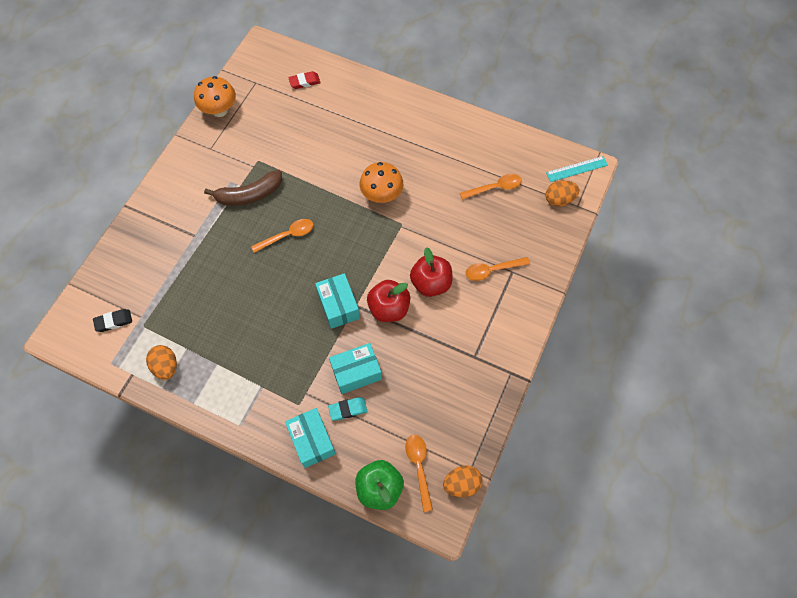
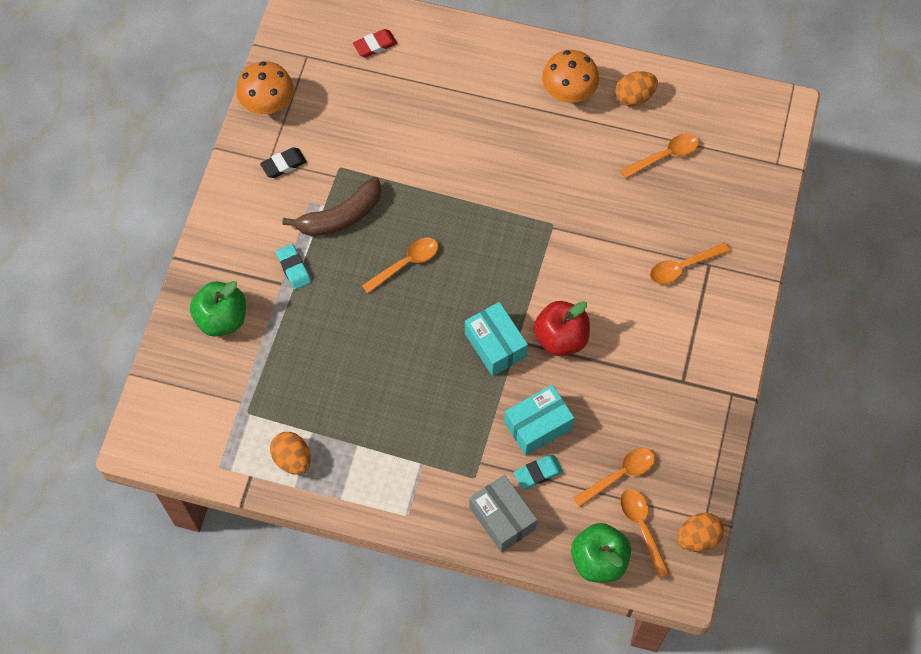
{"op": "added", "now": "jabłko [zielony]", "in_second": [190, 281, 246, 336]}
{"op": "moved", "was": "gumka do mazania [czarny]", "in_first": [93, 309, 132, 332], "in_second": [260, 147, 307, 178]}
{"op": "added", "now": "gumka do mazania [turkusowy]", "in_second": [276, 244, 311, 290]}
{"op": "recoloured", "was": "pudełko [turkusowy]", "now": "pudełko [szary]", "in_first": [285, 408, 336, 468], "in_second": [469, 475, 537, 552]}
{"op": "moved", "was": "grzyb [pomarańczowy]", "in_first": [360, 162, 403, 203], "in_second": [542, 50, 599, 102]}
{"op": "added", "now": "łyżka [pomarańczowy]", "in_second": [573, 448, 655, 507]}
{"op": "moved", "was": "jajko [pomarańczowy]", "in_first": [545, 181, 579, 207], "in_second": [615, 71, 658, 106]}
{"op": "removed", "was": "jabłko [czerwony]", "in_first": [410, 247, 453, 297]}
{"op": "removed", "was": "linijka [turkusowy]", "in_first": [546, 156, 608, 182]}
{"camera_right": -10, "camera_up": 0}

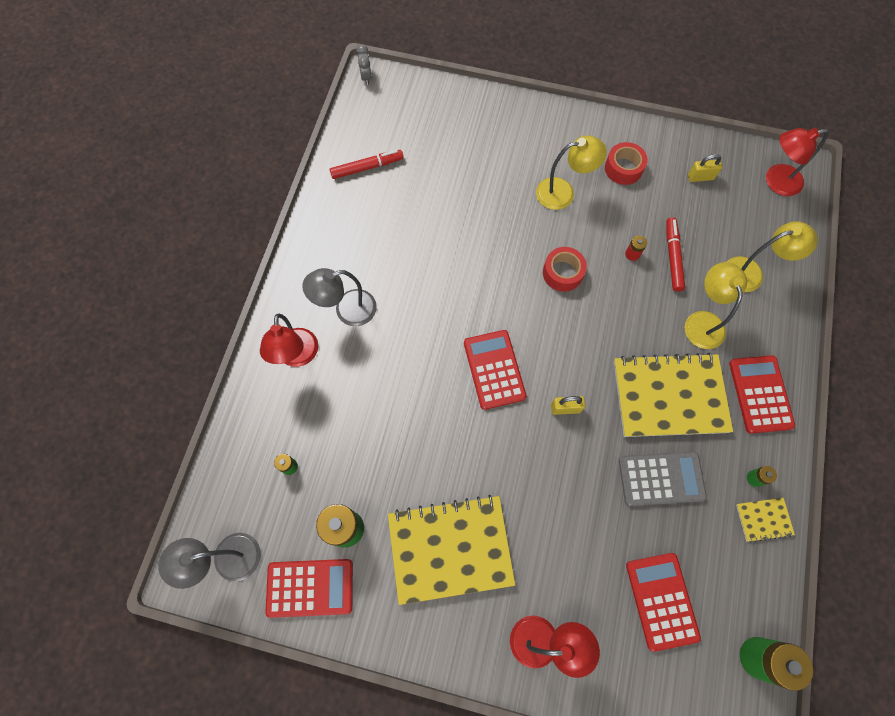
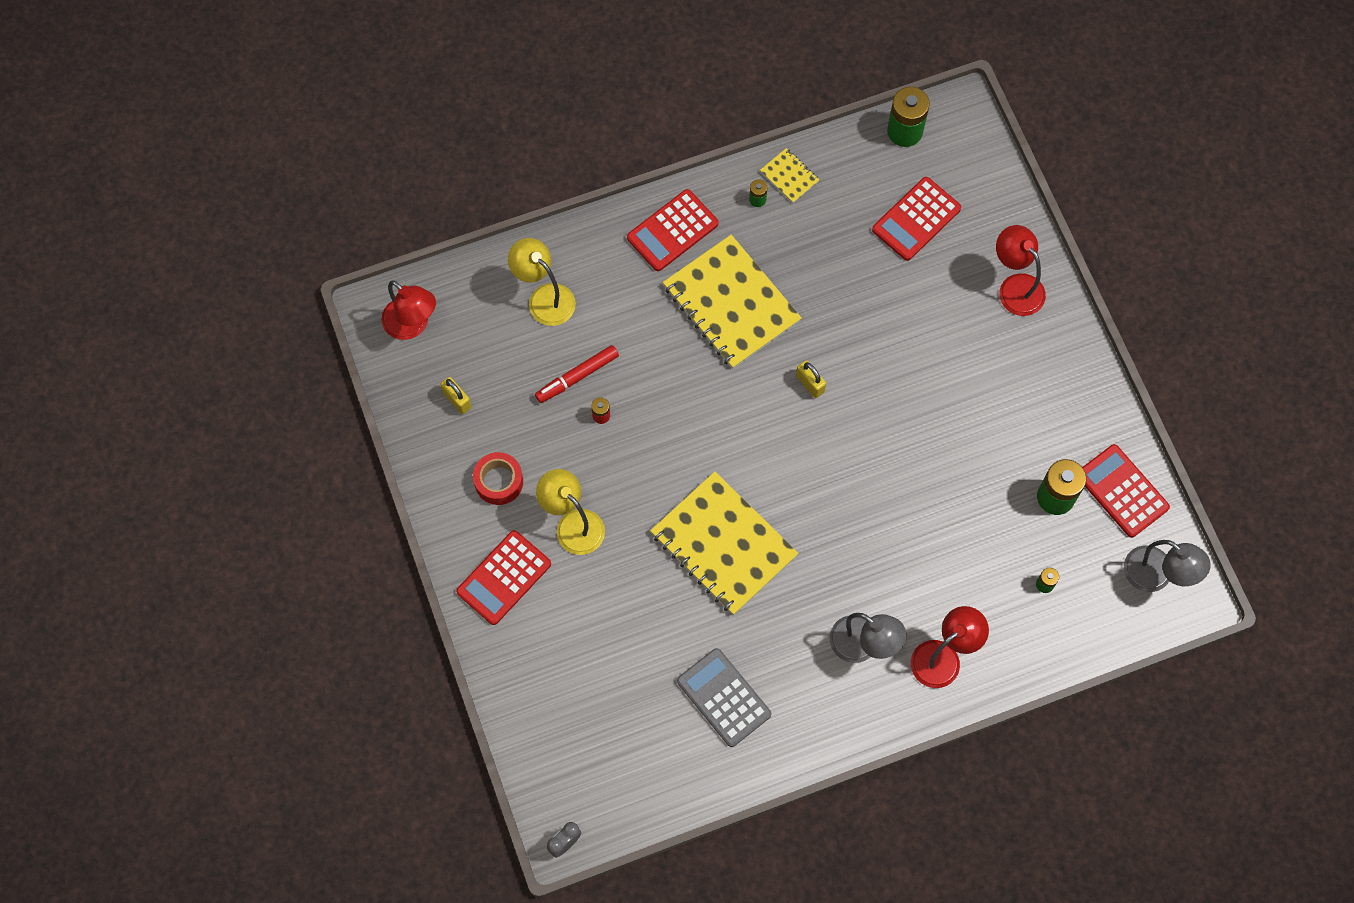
{"op": "moved", "was": "kalkulator [czerwony]", "in_first": [464, 330, 527, 410], "in_second": [456, 530, 551, 625]}
{"op": "moved", "was": "zeszyt [żółty]", "in_first": [388, 495, 515, 605], "in_second": [650, 472, 799, 615]}
{"op": "moved", "was": "kalkulator [szary]", "in_first": [619, 451, 707, 506], "in_second": [677, 648, 771, 747]}
{"op": "removed", "was": "flamaster [czerwony]", "in_first": [330, 150, 404, 179]}
{"op": "removed", "was": "taśma klejąca [czerwony]", "in_first": [543, 247, 587, 292]}
{"op": "removed", "was": "lampka [żółty]", "in_first": [685, 262, 747, 349]}
{"camera_right": -125, "camera_up": 0}

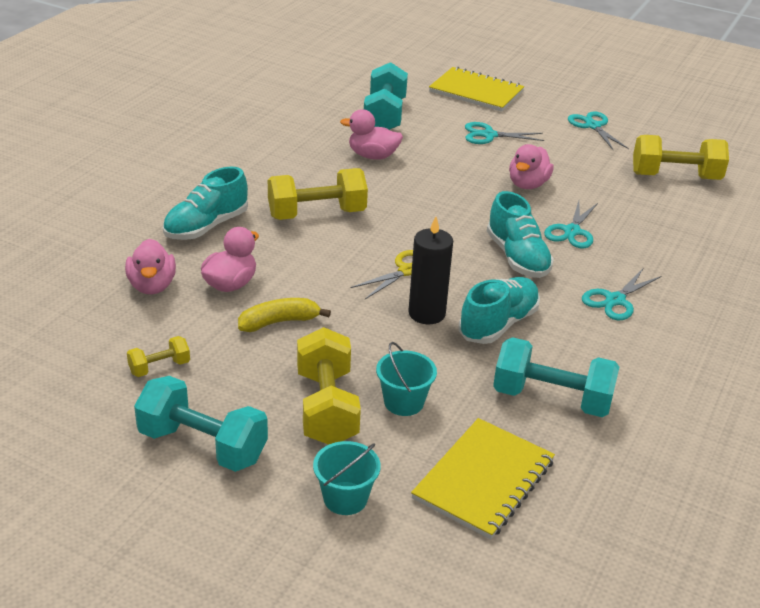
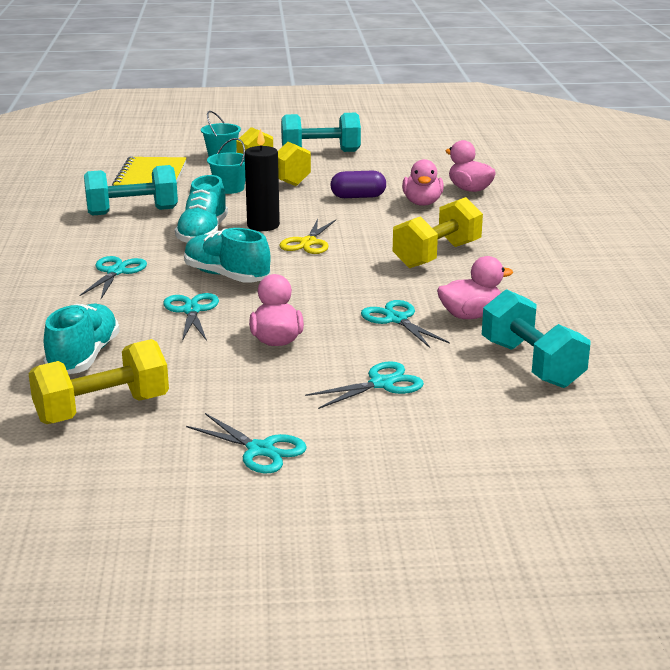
{"op": "moved", "was": "but [turkusowy]", "in_first": [163, 167, 248, 240], "in_second": [43, 304, 120, 374]}
{"op": "replaced", "was": "banan [żółty]", "now": "kapsułka [fioletowy]", "in_first": [238, 298, 331, 332], "in_second": [330, 171, 386, 198]}
{"op": "added", "now": "nożyczki [turkusowy]", "in_second": [361, 300, 450, 348]}
{"op": "removed", "was": "hantel [żółty]", "in_first": [127, 336, 190, 377]}
{"op": "removed", "was": "zeszyt [żółty]", "in_first": [429, 67, 525, 112]}
{"camera_right": 150, "camera_up": -10}

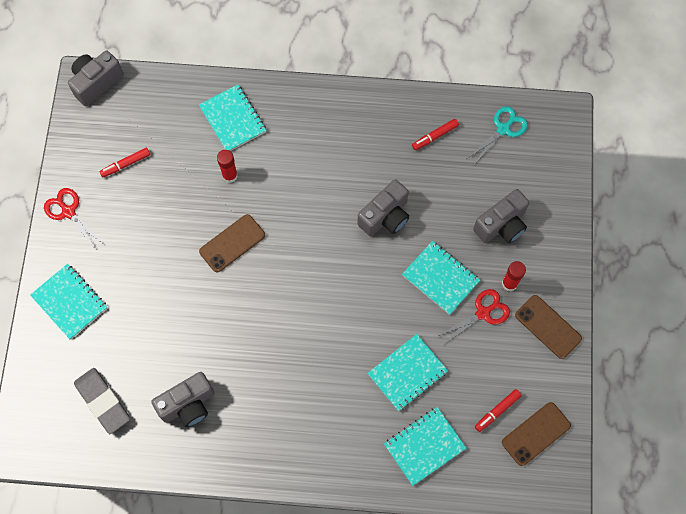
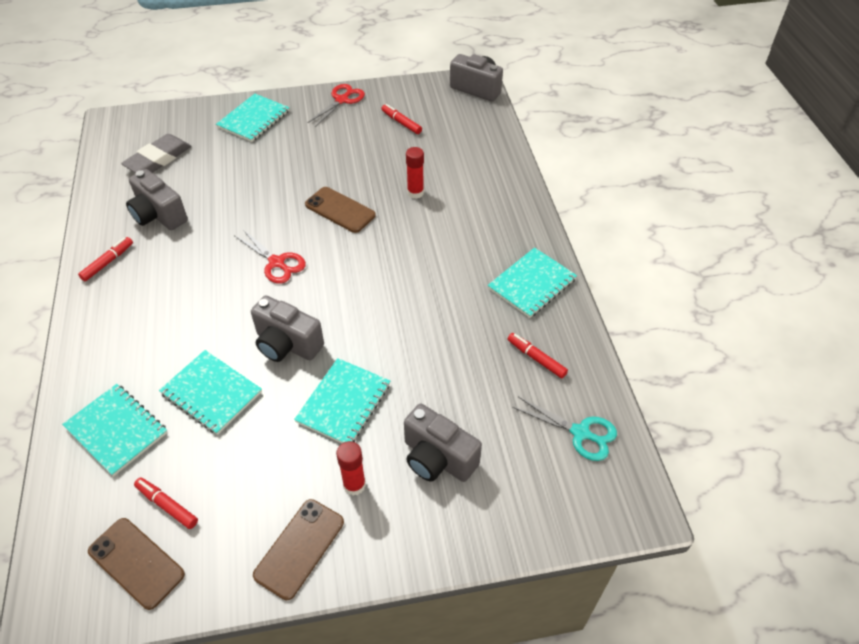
{"op": "added", "now": "flamaster [czerwony]", "in_second": [78, 237, 133, 281]}
{"op": "moved", "was": "nożyczki [czerwony]", "in_first": [436, 289, 510, 345], "in_second": [235, 230, 306, 284]}
{"op": "moved", "was": "aparat fotograficzny [szary]", "in_first": [357, 179, 409, 236], "in_second": [251, 295, 324, 362]}
{"op": "moved", "was": "zeszyt [turkusowy]", "in_first": [199, 85, 267, 151], "in_second": [488, 247, 577, 318]}
{"camera_right": 75, "camera_up": -20}

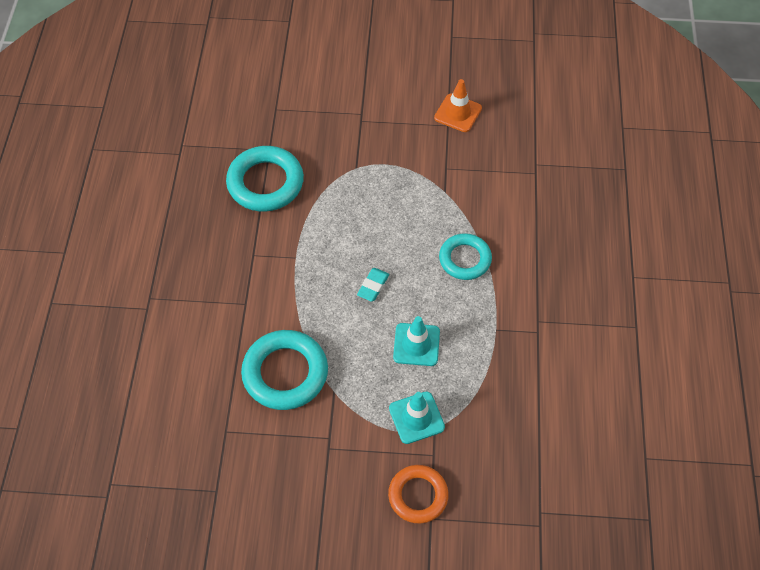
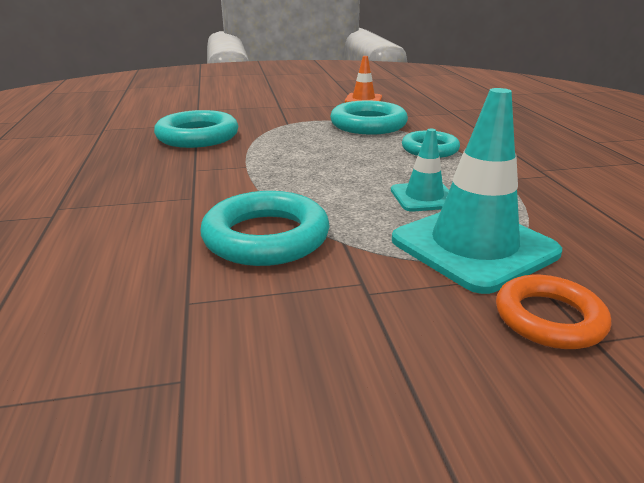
{"op": "added", "now": "pierścień [turkusowy]", "in_second": [330, 100, 408, 135]}
{"op": "resized", "was": "pachołek [turkusowy]", "in_first": [389, 391, 445, 444], "in_second": [392, 88, 562, 294], "ratio": 1.85}
{"op": "removed", "was": "gumka do mazania [turkusowy]", "in_first": [357, 268, 389, 302]}
{"camera_right": -15, "camera_up": -30}

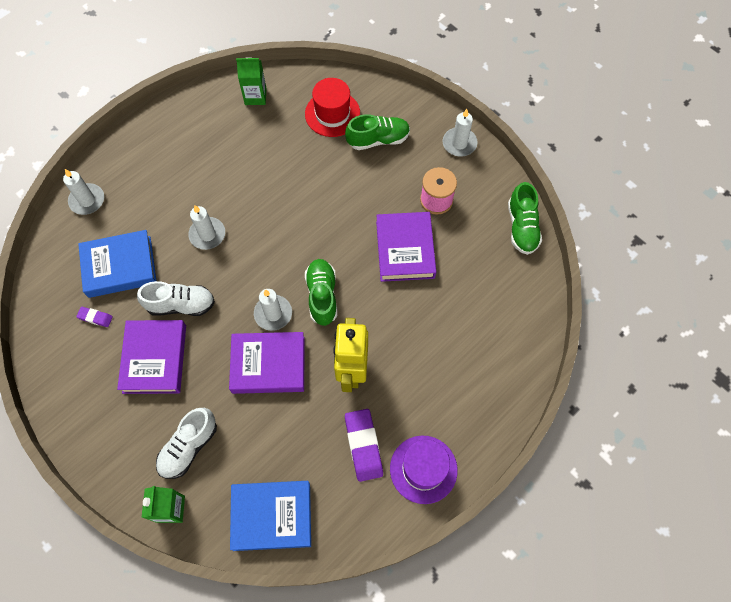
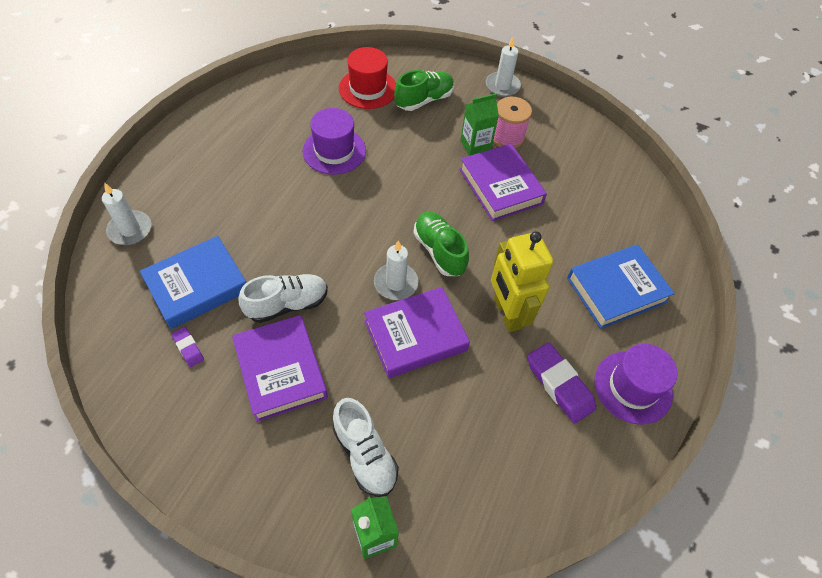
{"op": "turned", "was": "gumka do mazania [fioletowy]", "in_first": [76, 307, 113, 327], "in_second": [171, 327, 204, 367], "clockwise": 60}
{"op": "added", "now": "kapelusz [fioletowy]", "in_second": [303, 108, 366, 175]}
{"op": "turned", "was": "but [biały]", "in_first": [156, 408, 217, 479], "in_second": [333, 398, 399, 497], "clockwise": -45}
{"op": "moved", "was": "karton mleka [zielony]", "in_first": [236, 57, 266, 105], "in_second": [460, 93, 499, 156]}
{"op": "moved", "was": "książka [niebieski]", "in_first": [230, 481, 311, 551], "in_second": [567, 244, 675, 329]}
{"op": "removed", "was": "świeca [biały]", "in_first": [188, 205, 225, 250]}
{"op": "removed", "was": "but [zielony]", "in_first": [508, 182, 542, 255]}
{"camera_right": -25, "camera_up": -10}

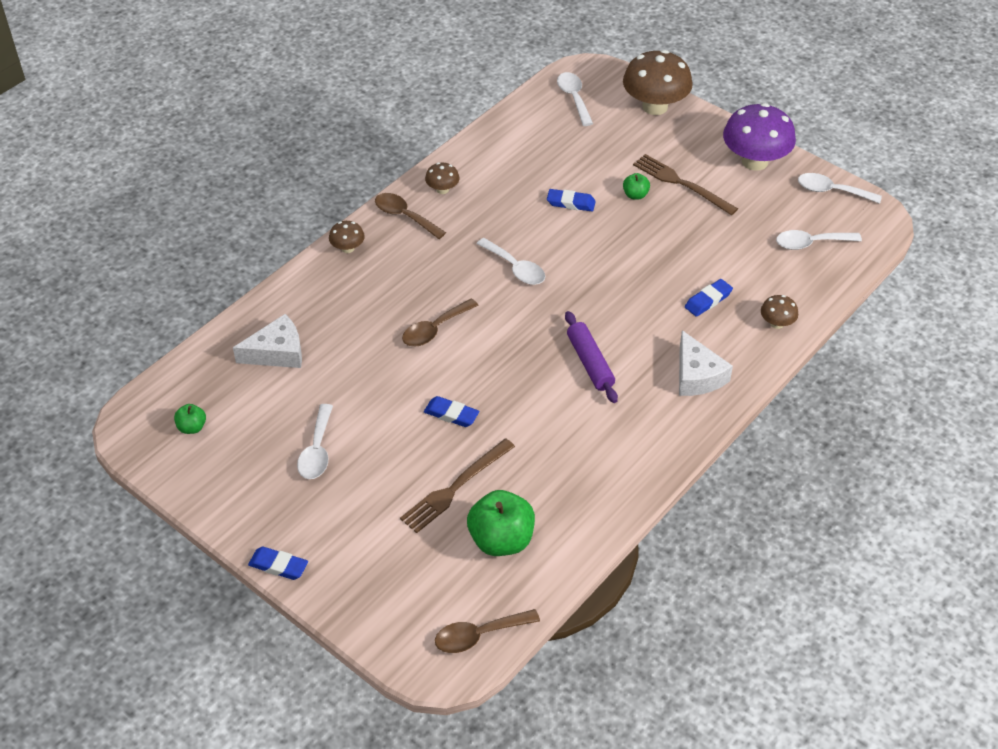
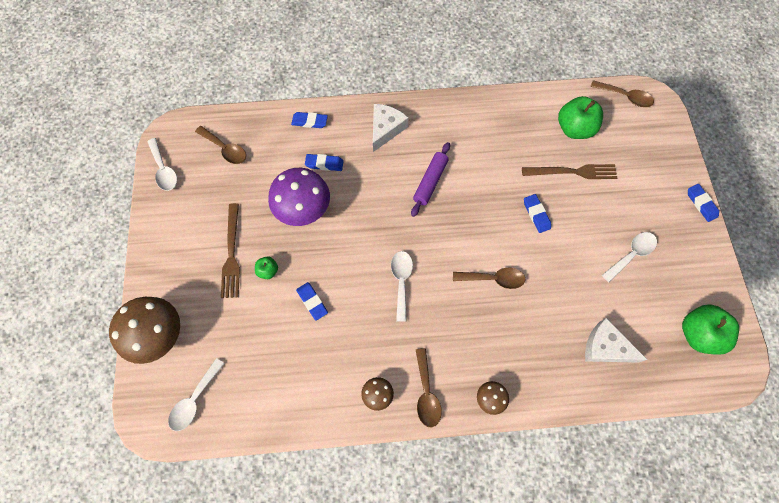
{"op": "recoloured", "was": "łyżka [biały]", "now": "łyżka [brązowy]", "in_first": [776, 230, 862, 250], "in_second": [195, 126, 246, 164]}
{"op": "moved", "was": "grzyb [fioletowy]", "in_first": [723, 103, 796, 171], "in_second": [268, 168, 330, 226]}
{"op": "replaced", "was": "grzyb [brązowy]", "now": "gumka do mazania [niebieski]", "in_first": [761, 295, 798, 329], "in_second": [291, 112, 328, 128]}
{"op": "resized", "was": "jabłko [zielony]", "in_first": [174, 404, 206, 434], "in_second": [682, 304, 739, 355], "ratio": 2.03}
{"camera_right": -135, "camera_up": 20}

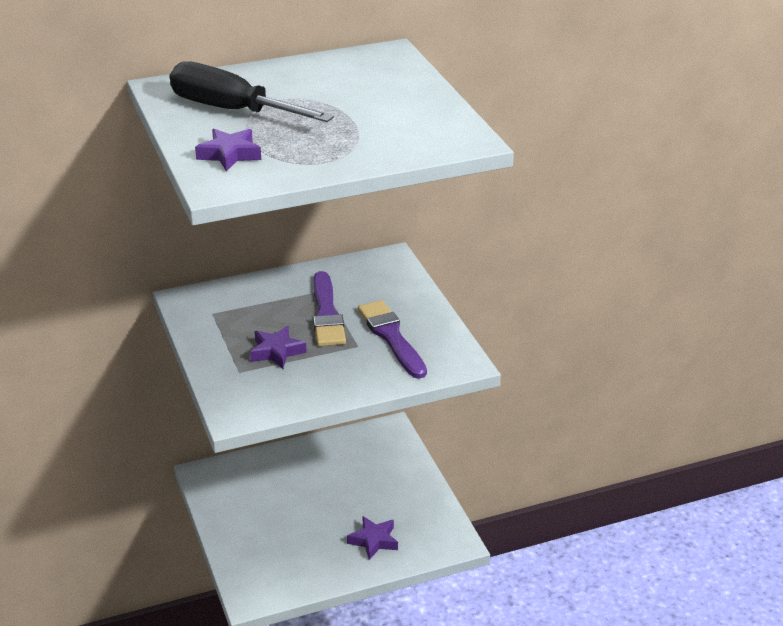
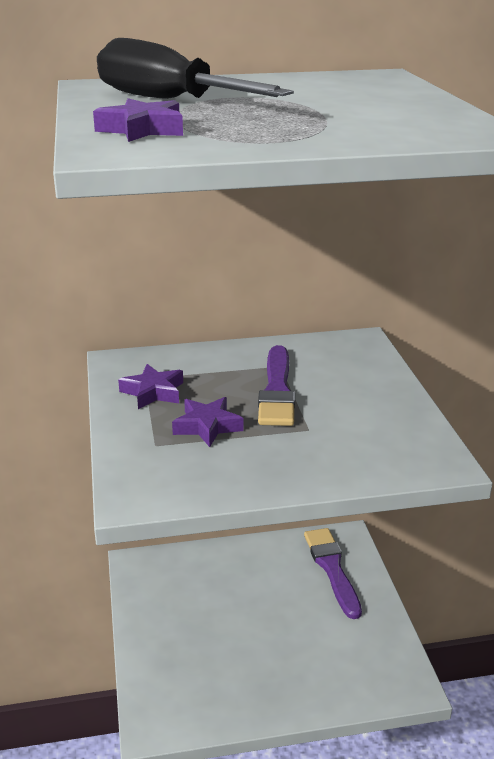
{"op": "moved", "was": "gwiazda [fioletowy]", "in_first": [347, 516, 398, 560], "in_second": [118, 364, 183, 409]}
{"op": "moved", "was": "pędzel [fioletowy]", "in_first": [358, 300, 427, 379], "in_second": [304, 528, 362, 619]}
{"camera_right": 10, "camera_up": -5}

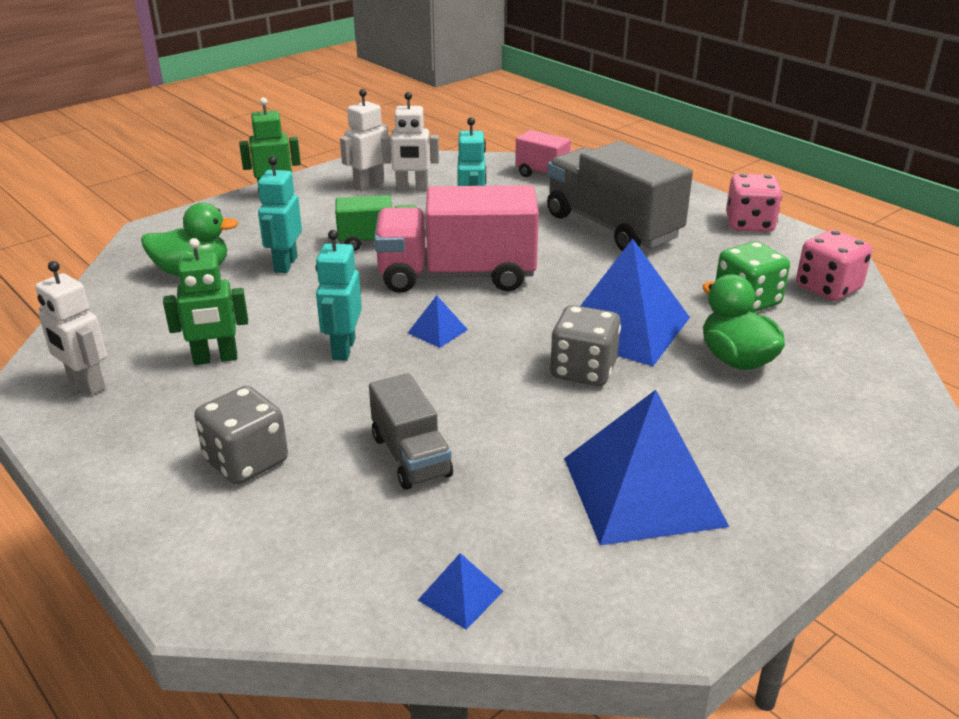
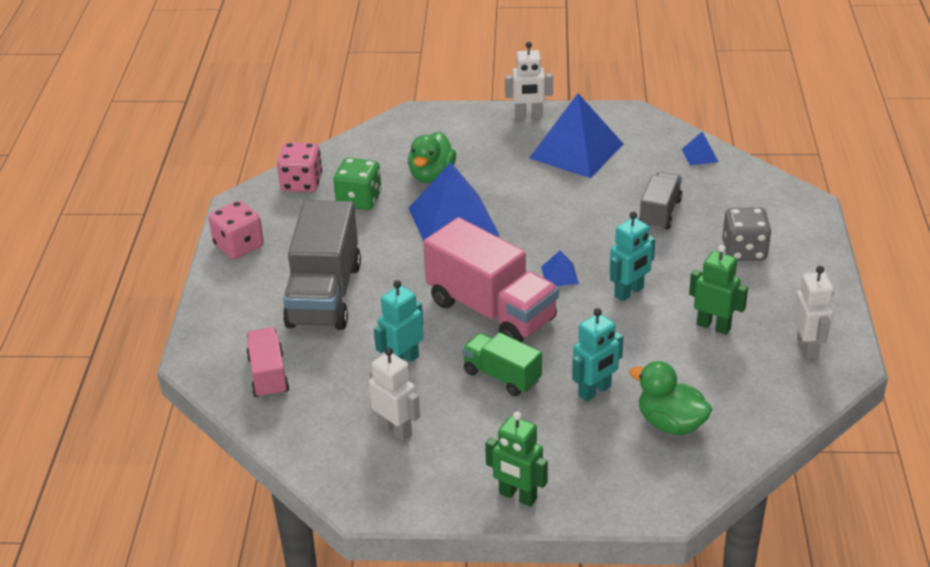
{"op": "moved", "was": "robot [biały]", "in_first": [340, 89, 388, 191], "in_second": [505, 42, 553, 119]}
{"op": "removed", "was": "kostka do gry [szary]", "in_first": [550, 305, 621, 386]}
{"camera_right": -135, "camera_up": 5}

